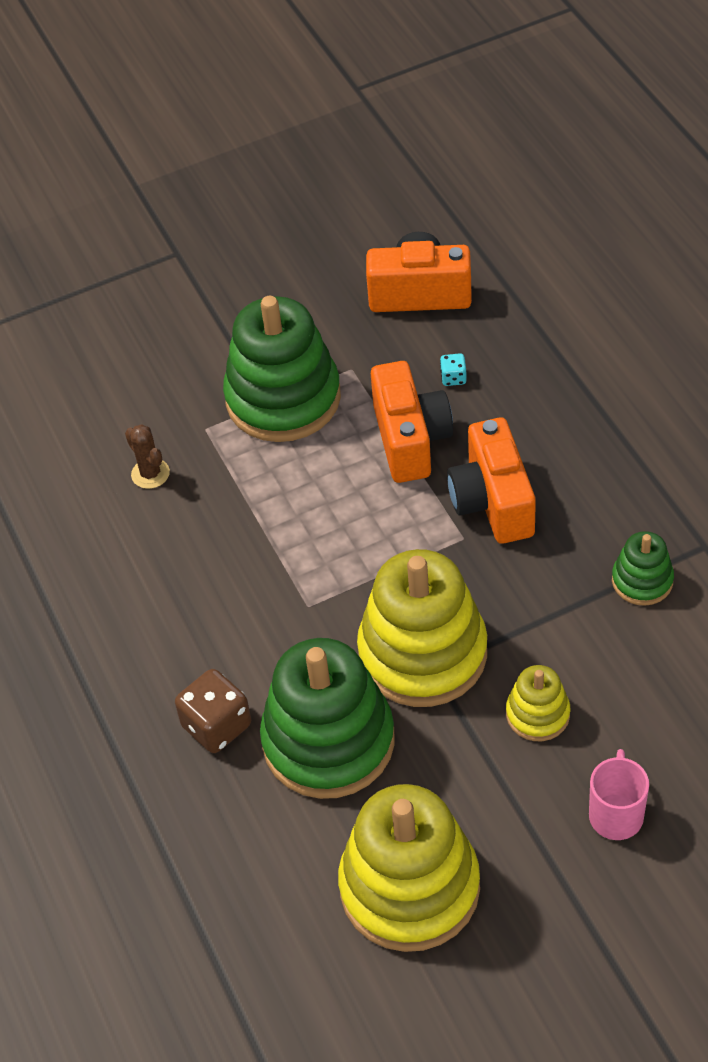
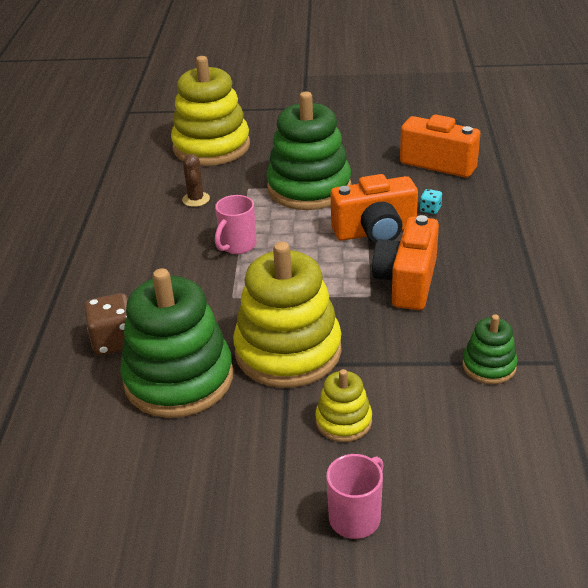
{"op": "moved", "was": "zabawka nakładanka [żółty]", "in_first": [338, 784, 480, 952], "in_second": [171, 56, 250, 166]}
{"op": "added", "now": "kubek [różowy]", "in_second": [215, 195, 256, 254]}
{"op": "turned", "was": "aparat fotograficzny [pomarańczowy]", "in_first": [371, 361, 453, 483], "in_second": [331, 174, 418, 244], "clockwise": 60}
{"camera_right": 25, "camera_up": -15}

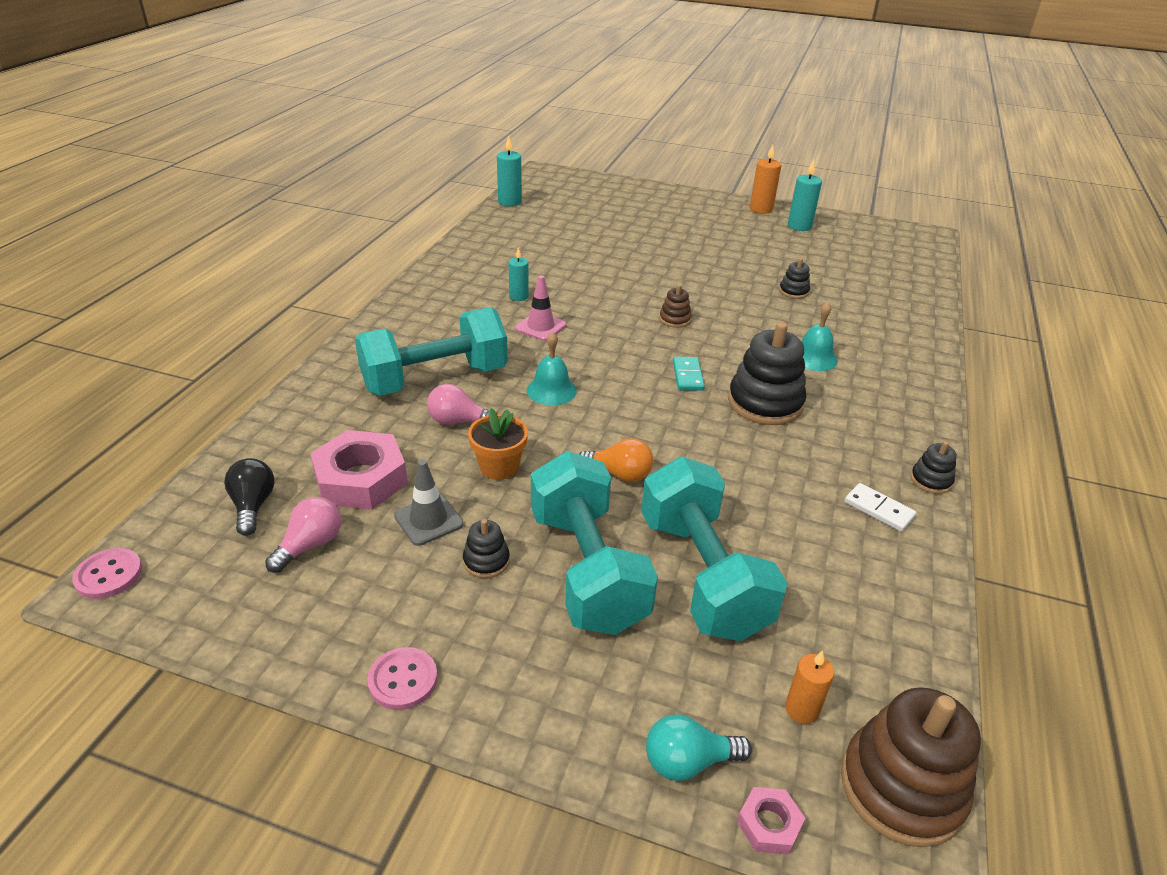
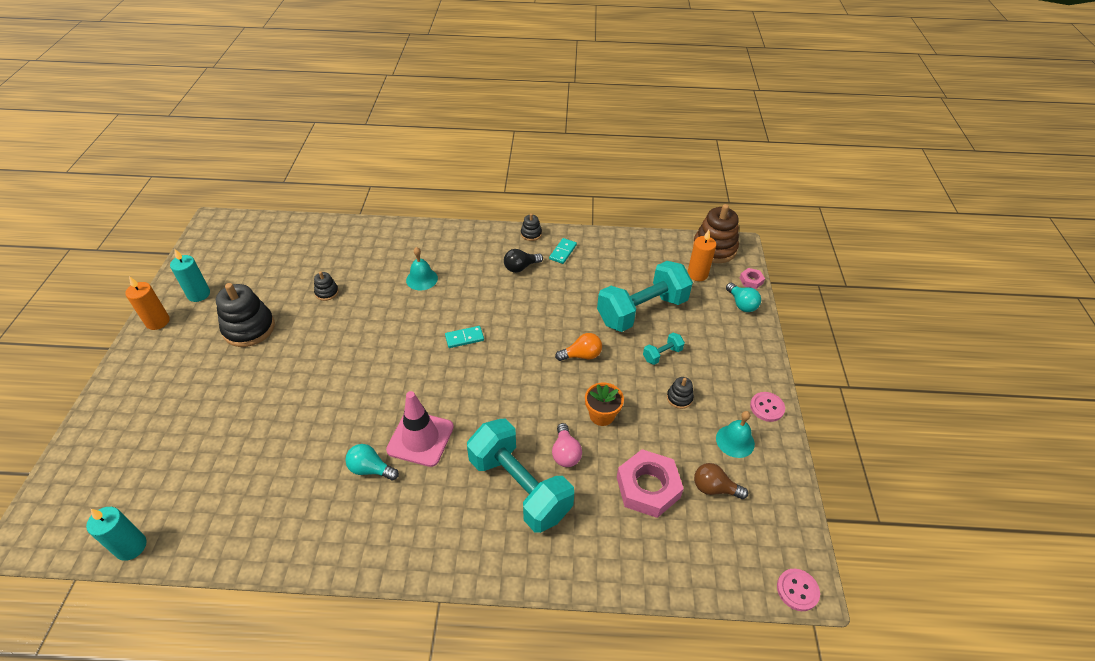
{"op": "moved", "was": "zabawka nakładanka [czarny]", "in_first": [728, 322, 806, 425], "in_second": [216, 283, 275, 347]}
{"op": "replaced", "was": "świeca [turkusowy]", "now": "żarówka [turkusowy]", "in_first": [509, 248, 529, 301], "in_second": [345, 444, 399, 480]}
{"op": "resized", "was": "pachołek [różowy]", "in_first": [515, 275, 567, 341], "in_second": [386, 391, 454, 467], "ratio": 1.57}
{"op": "moved", "was": "żarówka [czarny]", "in_first": [224, 458, 274, 536], "in_second": [504, 249, 543, 273]}
{"op": "recoloured", "was": "kostka domina [biały]", "now": "kostka domina [turkusowy]", "in_first": [844, 483, 917, 532], "in_second": [549, 238, 577, 264]}
{"op": "turned", "was": "żarówka [pomarańczowy]", "in_first": [579, 438, 654, 482], "in_second": [555, 333, 602, 361], "clockwise": 75}
{"op": "resized", "was": "hantel [turkusowy]", "in_first": [531, 451, 658, 635], "in_second": [643, 333, 685, 365], "ratio": 0.42}
{"op": "resized", "was": "świeca [pomarańczowy]", "in_first": [785, 650, 834, 724], "in_second": [687, 230, 716, 281], "ratio": 1.5}
{"op": "recoloured", "was": "żarówka [różowy]", "now": "żarówka [brązowy]", "in_first": [265, 497, 341, 573], "in_second": [694, 463, 748, 499]}
{"op": "moved", "was": "dzwonek [turkusowy]", "in_first": [527, 331, 577, 405], "in_second": [716, 411, 755, 458]}
{"op": "removed", "was": "pachołek [szary]", "in_first": [394, 460, 464, 546]}
{"op": "removed", "was": "zabawka nakładanka [brązowy]", "in_first": [659, 285, 691, 328]}
{"camera_right": -105, "camera_up": 10}

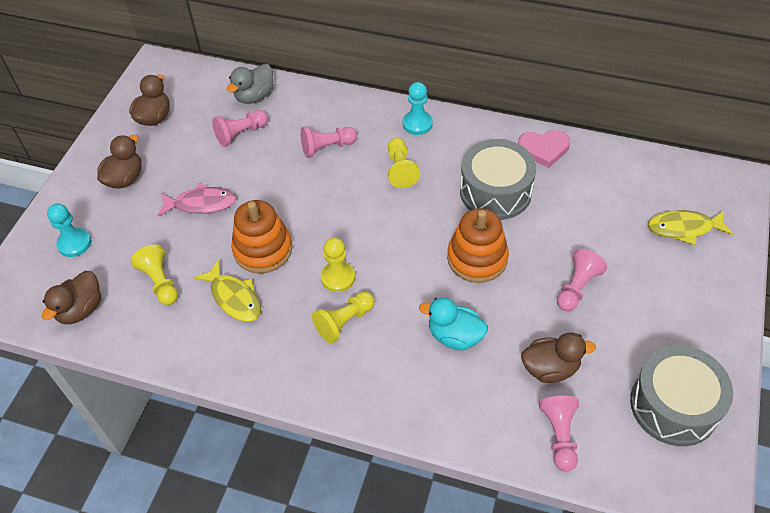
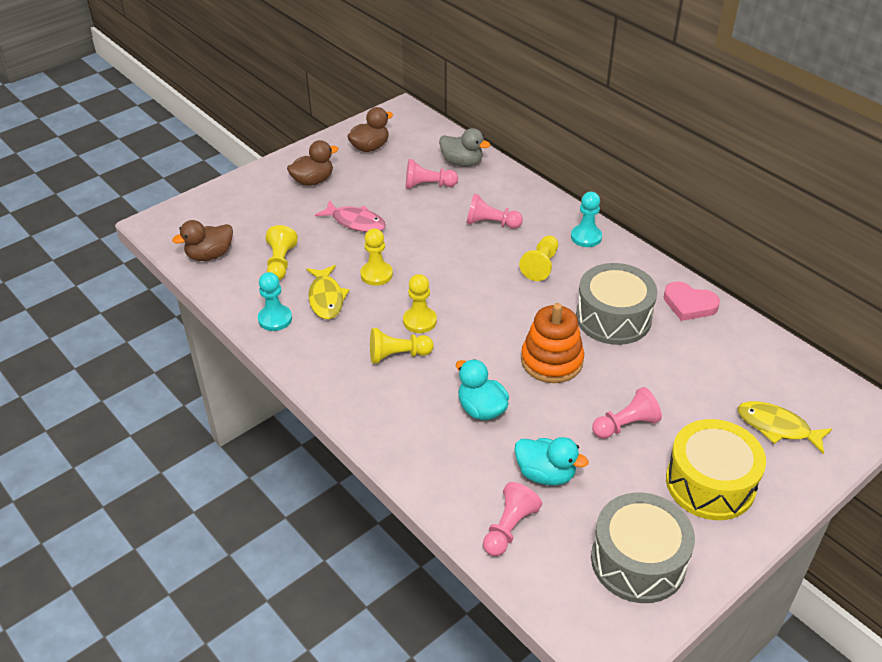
{"op": "moved", "was": "pionek [turkusowy]", "in_first": [47, 203, 91, 257], "in_second": [258, 272, 292, 331]}
{"op": "replaced", "was": "zabawka nakładanka [pomarańczowy]", "now": "pionek [żółty]", "in_first": [231, 200, 292, 273], "in_second": [360, 228, 393, 286]}
{"op": "turned", "was": "kaczka [szary]", "in_first": [226, 64, 274, 104], "in_second": [439, 128, 491, 167], "clockwise": -135}
{"op": "recoloured", "was": "kaczka [brązowy]", "now": "kaczka [turkusowy]", "in_first": [521, 332, 596, 383], "in_second": [514, 437, 589, 486]}
{"op": "added", "now": "bęben [żółty]", "in_second": [666, 419, 766, 520]}
{"camera_right": 30, "camera_up": -10}

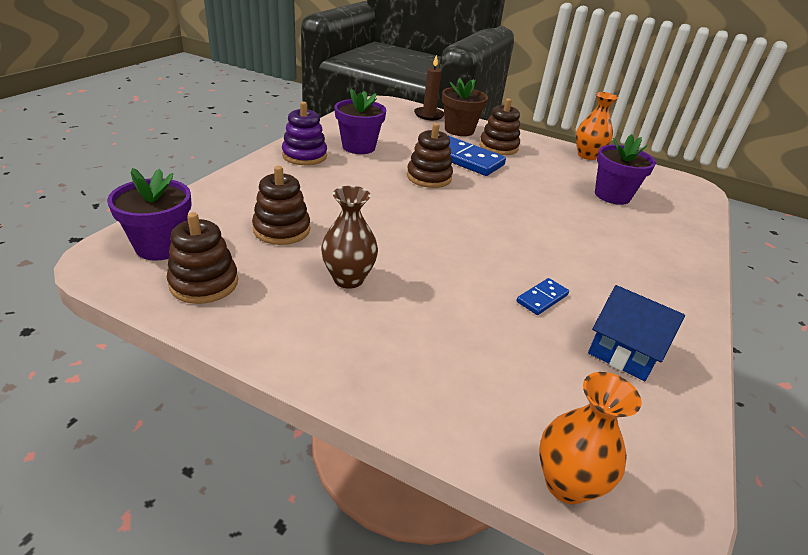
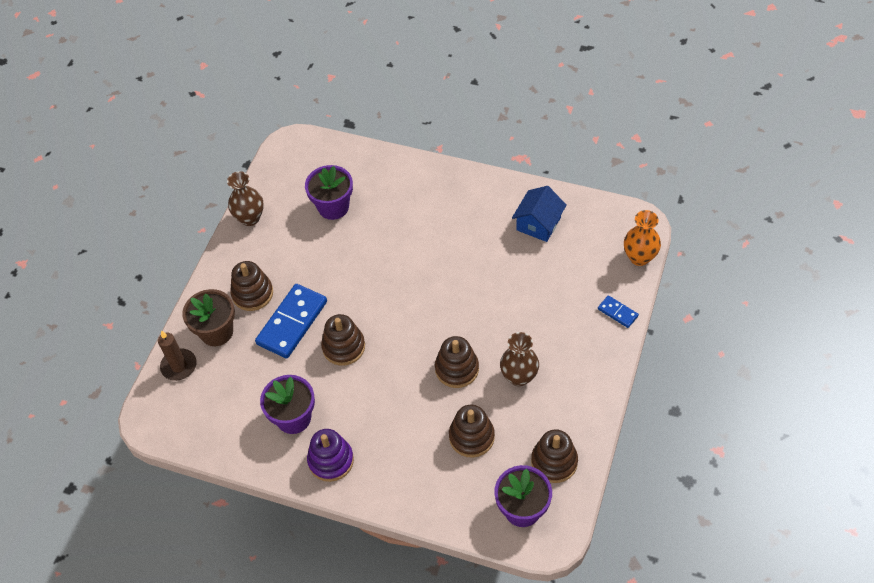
{"op": "recoloured", "was": "wazon [pomarańczowy]", "now": "wazon [brązowy]", "in_first": [576, 92, 619, 160], "in_second": [227, 171, 264, 226]}
{"op": "added", "now": "zabawka nakładanka [brązowy]", "in_second": [435, 336, 479, 388]}
{"op": "moved", "was": "kostka domina [niebieski]", "in_first": [516, 278, 569, 315], "in_second": [598, 295, 639, 328]}
{"camera_right": -90, "camera_up": 20}

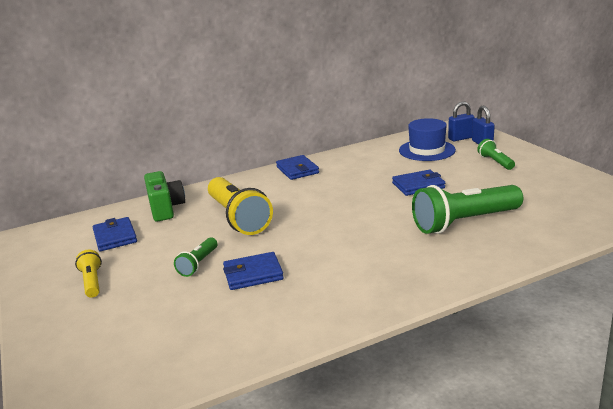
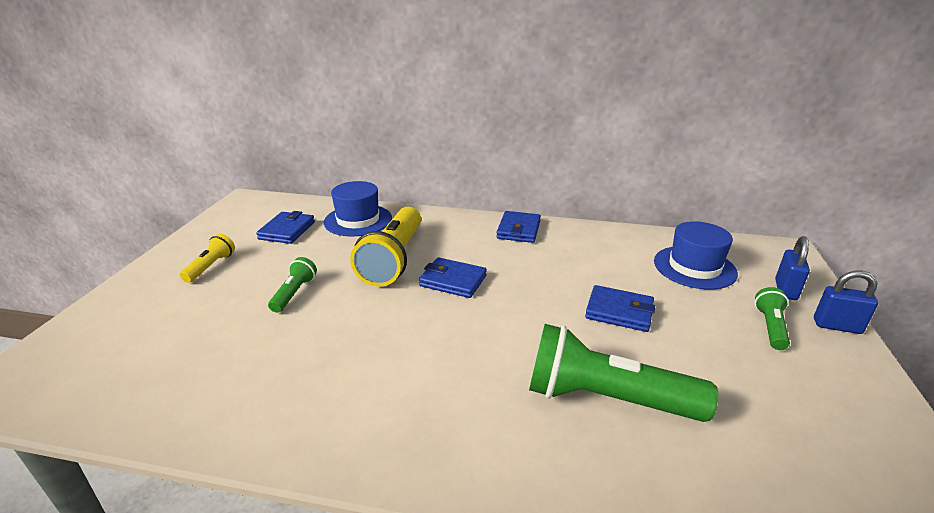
{"op": "turned", "was": "latarka [zielony]", "in_first": [174, 237, 217, 277], "in_second": [268, 257, 317, 313], "clockwise": 135}
{"op": "replaced", "was": "aparat fotograficzny [zielony]", "now": "kapelusz [niebieski]", "in_first": [144, 171, 185, 222], "in_second": [324, 181, 392, 237]}
{"op": "moved", "was": "portfel [niebieski]", "in_first": [223, 252, 284, 290], "in_second": [419, 257, 487, 298]}
{"op": "moved", "was": "kłódka [niebieski]", "in_first": [448, 101, 475, 141], "in_second": [814, 271, 878, 334]}
{"camera_right": 35, "camera_up": 5}

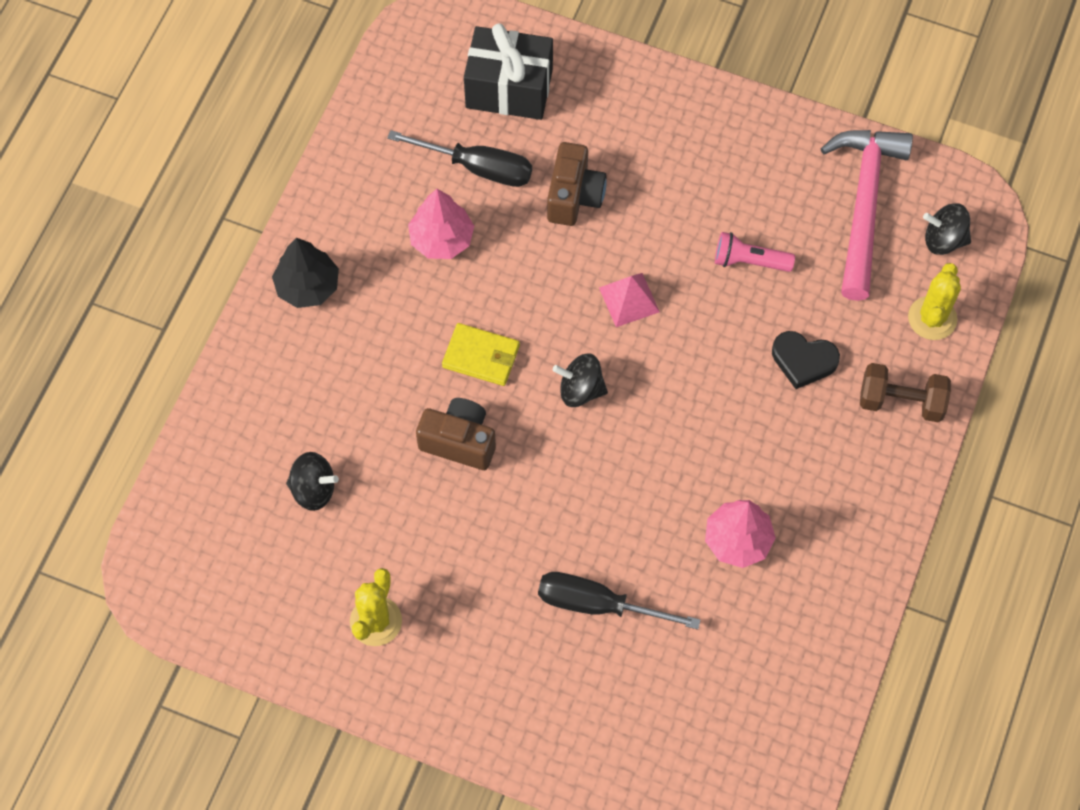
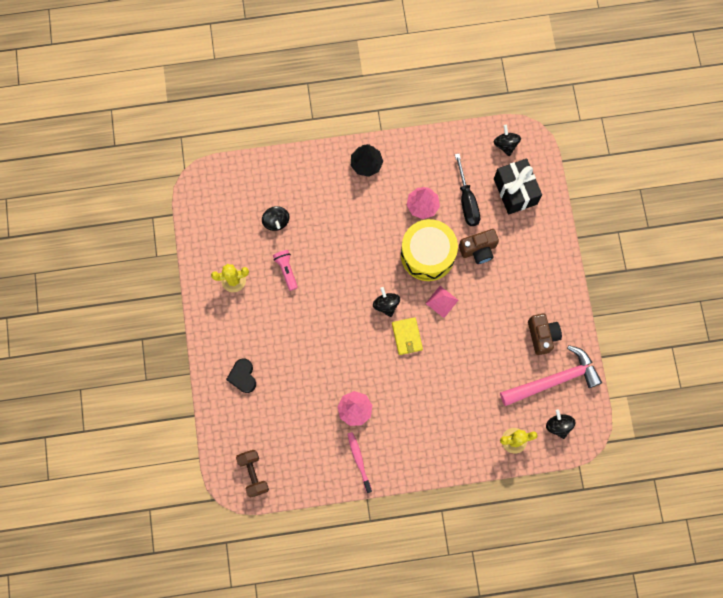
{"op": "moved", "was": "serce [czarny]", "in_first": [772, 331, 840, 389], "in_second": [226, 358, 256, 393]}
{"op": "moved", "was": "hantel [brązowy]", "in_first": [860, 363, 951, 422], "in_second": [236, 450, 269, 498]}
{"op": "moved", "was": "latarka [różowy]", "in_first": [715, 232, 795, 272], "in_second": [273, 250, 298, 291]}
{"op": "added", "now": "szczoteczka do zębów [różowy]", "in_second": [348, 432, 372, 493]}
{"op": "moved", "was": "portfel [żółty]", "in_first": [442, 323, 520, 386], "in_second": [392, 317, 423, 355]}
{"op": "added", "now": "bęben [żółty]", "in_second": [401, 219, 458, 281]}
{"op": "added", "now": "bączek [czarny]", "in_second": [493, 125, 521, 157]}
{"op": "moved", "was": "aparat fotograficzny [brązowy]", "in_first": [416, 398, 496, 470], "in_second": [528, 314, 562, 355]}
{"op": "removed", "was": "śrubokręt [czarny]", "in_first": [538, 572, 700, 629]}
{"camera_right": 60, "camera_up": 10}

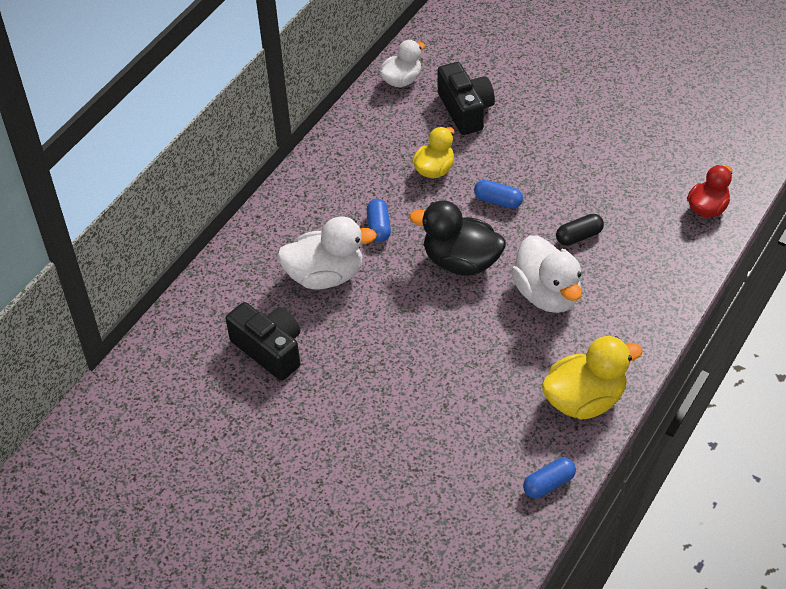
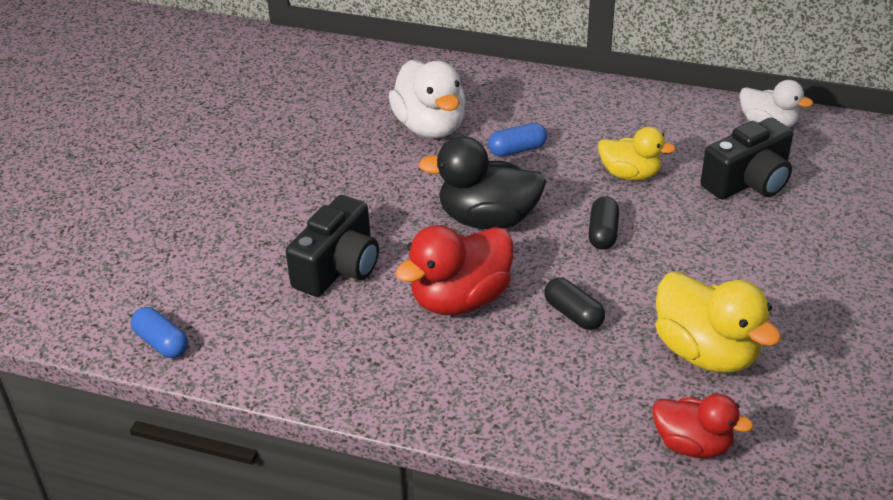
{"op": "moved", "was": "aparat fotograficzny [czarny]", "in_first": [226, 302, 300, 381], "in_second": [285, 195, 379, 297]}
{"op": "recoloured", "was": "kaczka [biały]", "now": "kaczka [czerwony]", "in_first": [511, 235, 582, 313], "in_second": [395, 225, 513, 315]}
{"op": "turned", "was": "kaczka [czarny]", "in_first": [409, 200, 506, 276], "in_second": [418, 136, 547, 229], "clockwise": -90}
{"op": "recoloured", "was": "kapsułka [niebieski]", "now": "kapsułka [czarny]", "in_first": [474, 180, 523, 209], "in_second": [588, 196, 619, 250]}
{"op": "moved", "was": "kaczka [żółty]", "in_first": [541, 336, 643, 419], "in_second": [655, 272, 781, 373]}
{"camera_right": 75, "camera_up": -10}

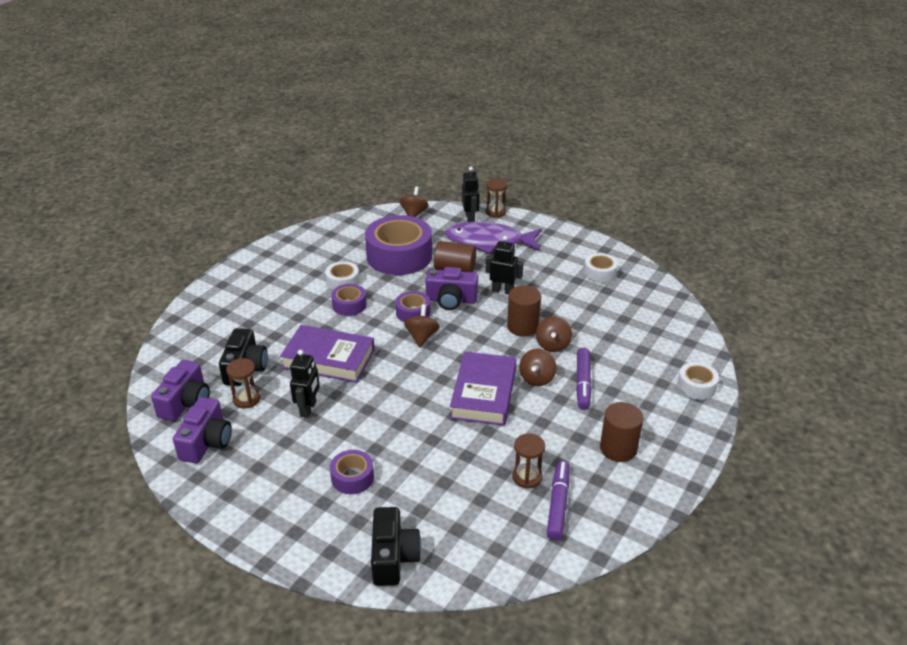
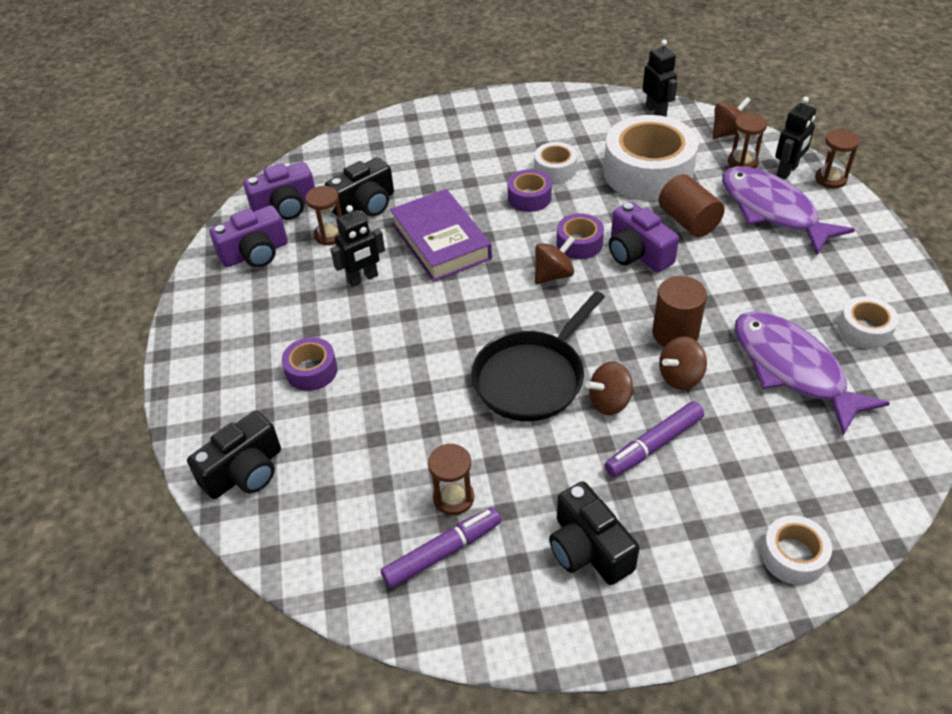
{"op": "replaced", "was": "książka [fioletowy]", "now": "patelnia [czarny]", "in_first": [450, 351, 516, 426], "in_second": [471, 291, 605, 421]}
{"op": "replaced", "was": "walec [brązowy]", "now": "aparat fotograficzny [czarny]", "in_first": [600, 402, 644, 462], "in_second": [549, 481, 639, 585]}
{"op": "recoloured", "was": "taśma klejąca [fioletowy]", "now": "taśma klejąca [biały]", "in_first": [365, 215, 432, 275], "in_second": [604, 115, 699, 201]}
{"op": "moved", "was": "robot [czarny]", "in_first": [485, 236, 524, 295], "in_second": [643, 40, 678, 117]}
{"op": "added", "now": "klepsydra [brązowy]", "in_second": [728, 113, 767, 168]}
{"op": "added", "now": "ryba [fioletowy]", "in_second": [735, 311, 890, 435]}
{"camera_right": 50, "camera_up": 10}

